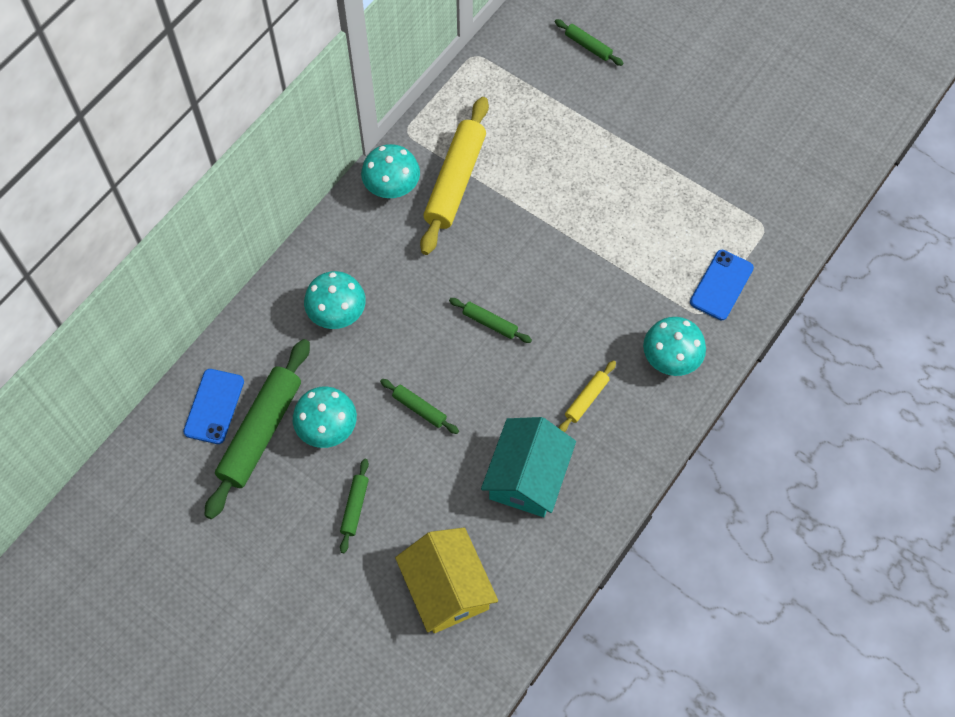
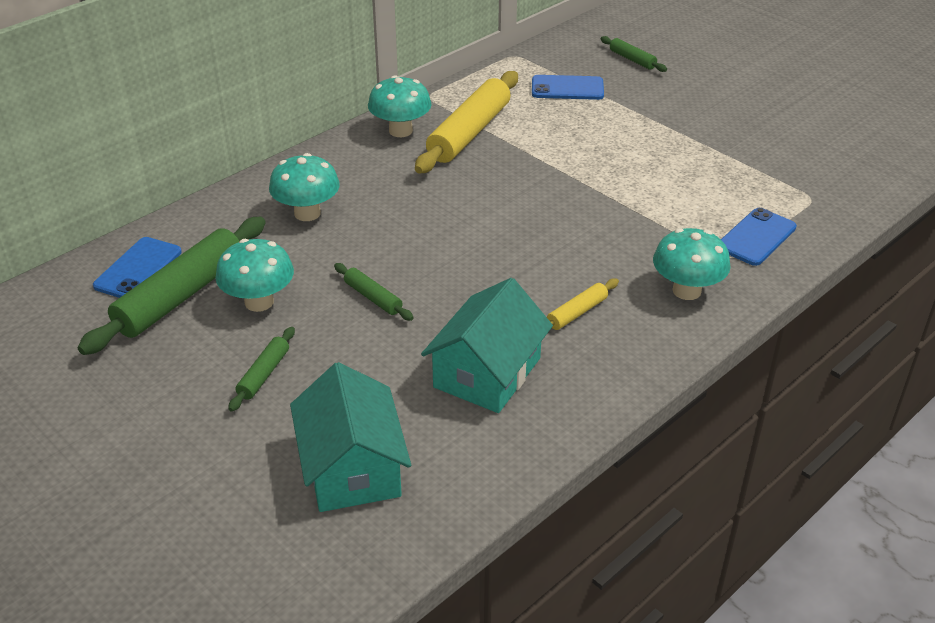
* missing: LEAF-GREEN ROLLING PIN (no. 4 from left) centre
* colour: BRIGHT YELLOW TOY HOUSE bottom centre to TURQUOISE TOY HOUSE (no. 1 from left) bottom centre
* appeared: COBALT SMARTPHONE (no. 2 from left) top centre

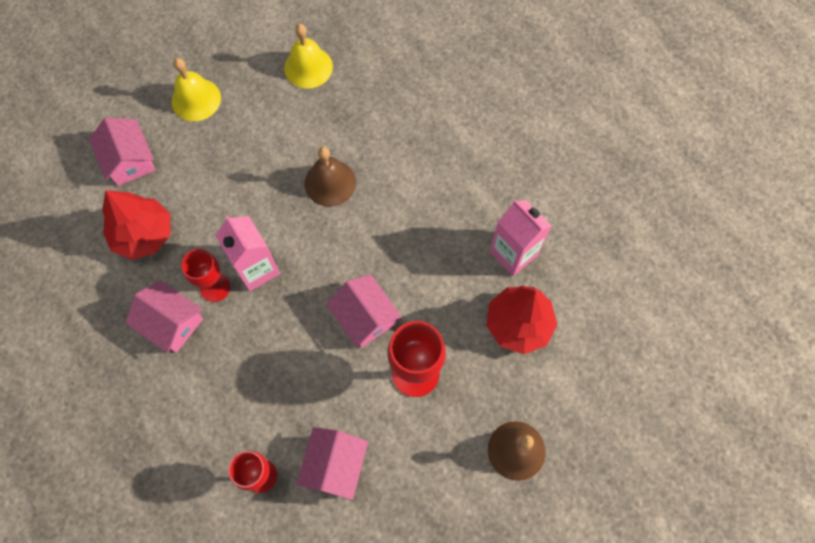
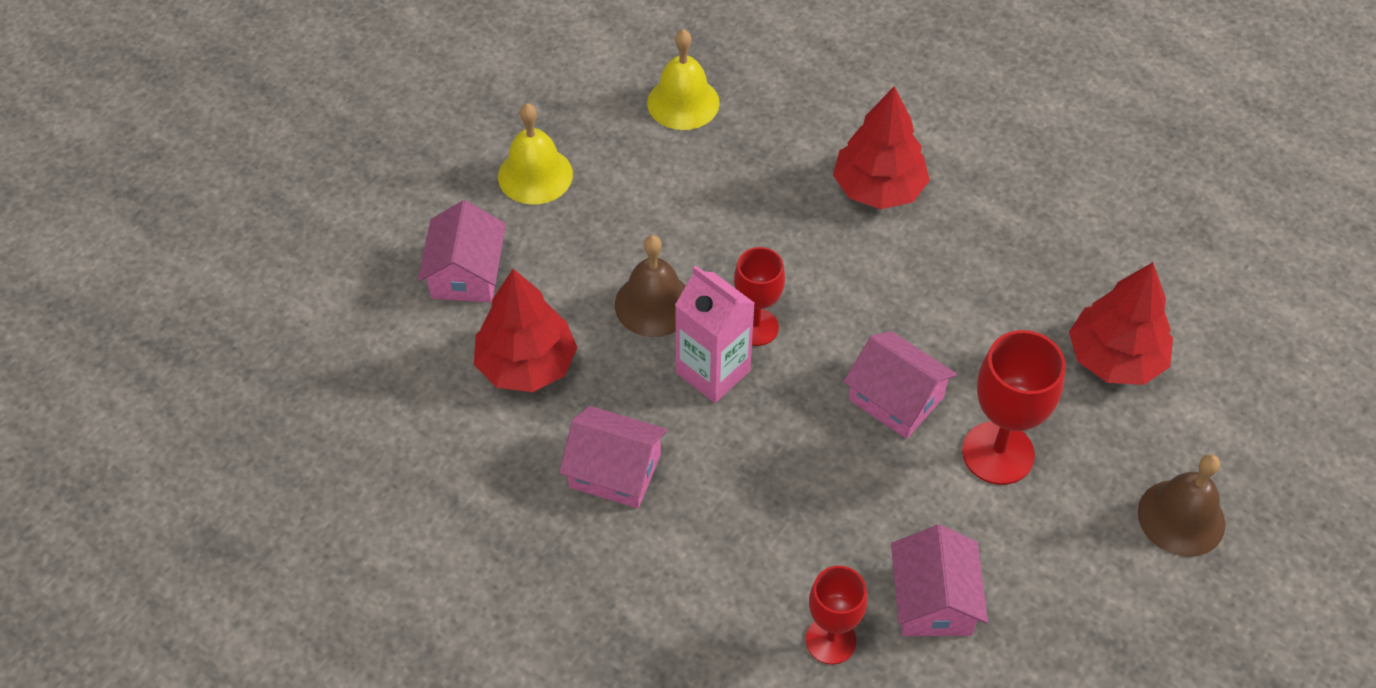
* spun: ROSY TOY HOUSE (no. 1 from left) top left = centre 45 degrees clockwise
* relocated: DARK BROWN HAND BELL (no. 1 from left) top centre to centre
* missing: ROSY CARTON (no. 2 from left) centre
* relocated: RED GOBLET (no. 1 from left) middle left to centre
* appeared: RED FIR TREE (no. 2 from left) top centre

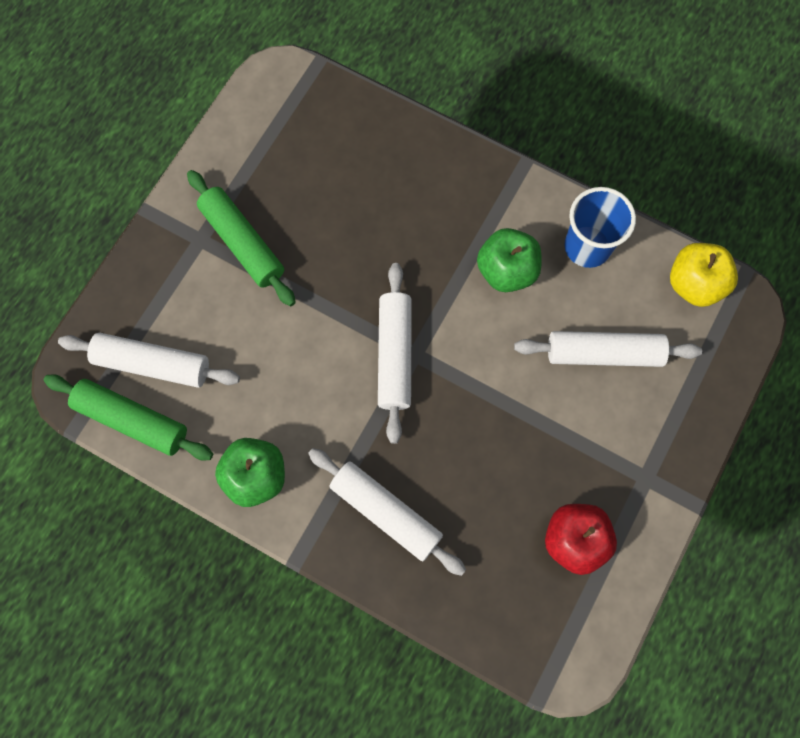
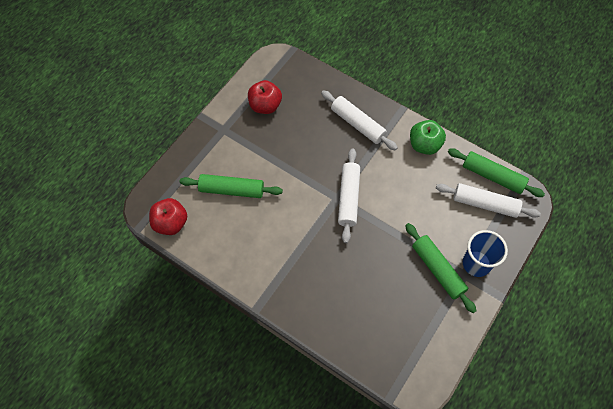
* relocated: COBALT CUP top right to middle right
* missing: LEAF-GREEN TOY APPLE (no. 2 from left) centre
* colour: BRIGHT YELLOW TOY APPLE middle right to RED TOY APPLE (no. 1 from left) middle left
* colour: WHITE ROLLING PIN (no. 4 from left) middle right to LEAF-GREEN ROLLING PIN (no. 1 from left) centre

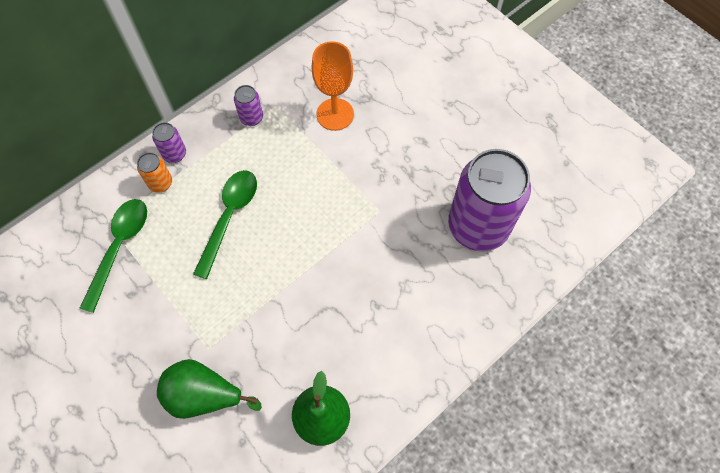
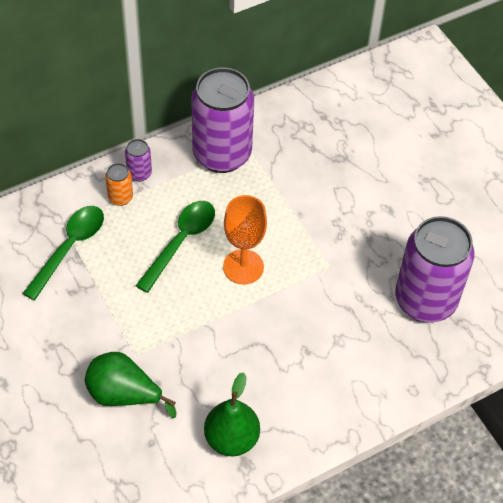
* relocated: ORANGE GOBLET top centre to centre
* size: ROYAL PURPLE SODA CAN (no. 2 from left) top centre = top centre x2.42

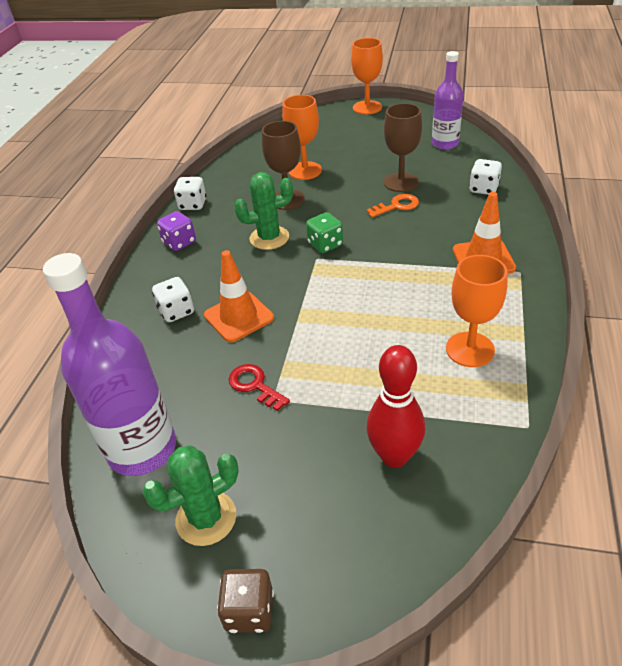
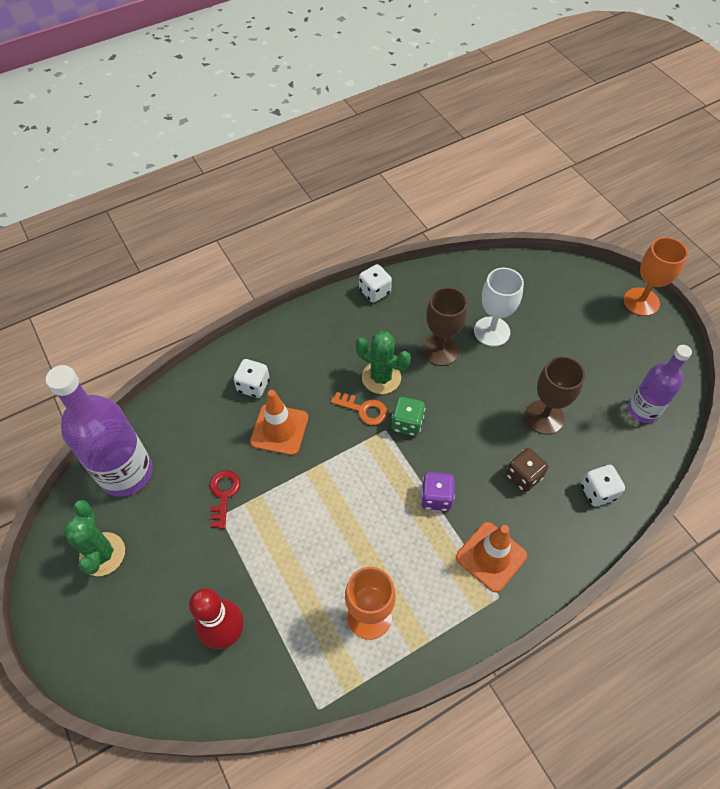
* colour: ORANGE GOBLET (no. 1 from left) top centre to WHITE GOBLET middle right
* relocated: ORANGE LATCHKEY top centre to centre
* relocated: ROYAL PURPLE DIE middle left to centre
* spun: LEAF-GREEN CACTUS (no. 1 from left) bottom left = bottom left 60 degrees clockwise
* relocated: DARK BROWN DIE bottom centre to middle right

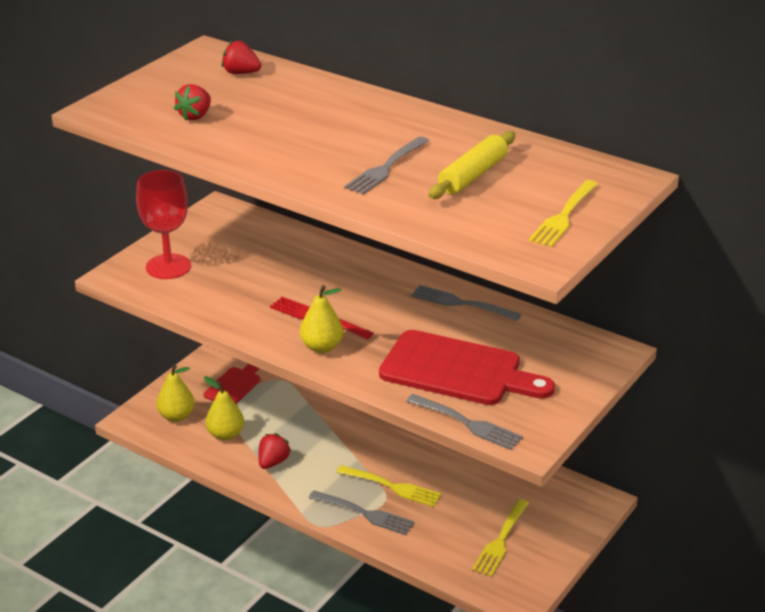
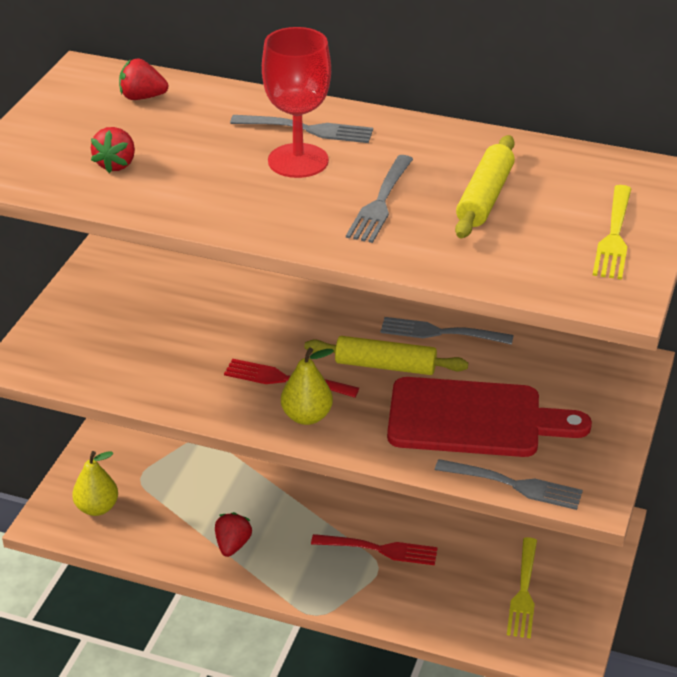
* relocated: RED GOBLET middle left to top centre
* missing: RED CHOPPING BOARD (no. 1 from left) middle left
* missing: BRIGHT YELLOW PEAR FRUIT (no. 2 from left) bottom left
* colour: BRIGHT YELLOW TABLE FORK (no. 1 from left) bottom centre to RED TABLE FORK (no. 2 from left) bottom centre
* relocated: GREY TABLE FORK (no. 1 from left) bottom centre to top centre
* appeared: BRIGHT YELLOW ROLLING PIN (no. 1 from left) centre

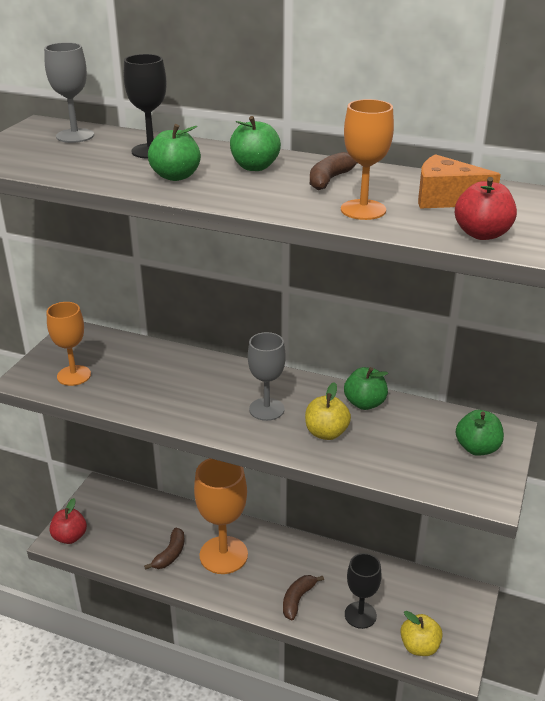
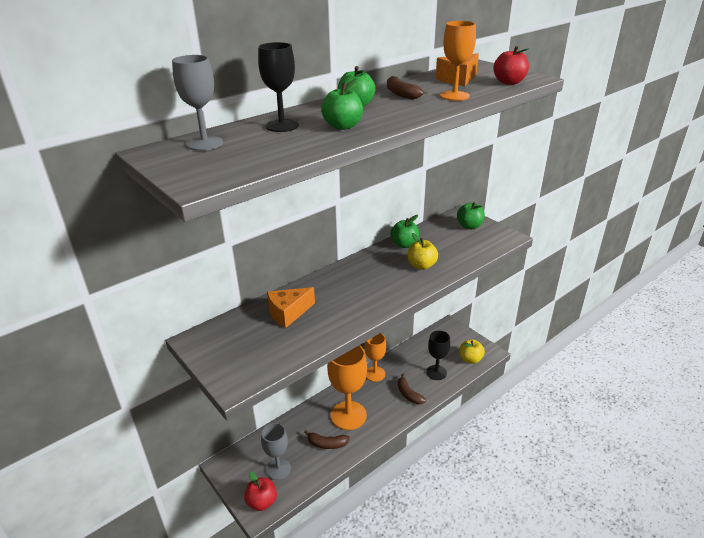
* relocated: ORANGE GOBLET (no. 1 from left in the first image) middle left to ORANGE GOBLET (no. 2 from left) centre
* relocated: GREY GOBLET (no. 2 from left) centre to bottom centre
* spun: DARK BROWN BANANA (no. 1 from left) bottom left = bottom centre 135 degrees clockwise
* appeared: ORANGE PIECE OF CHEESE (no. 1 from left) centre

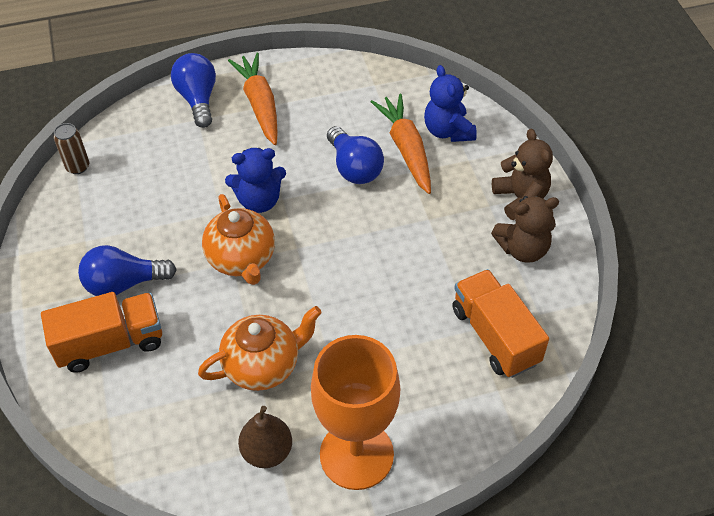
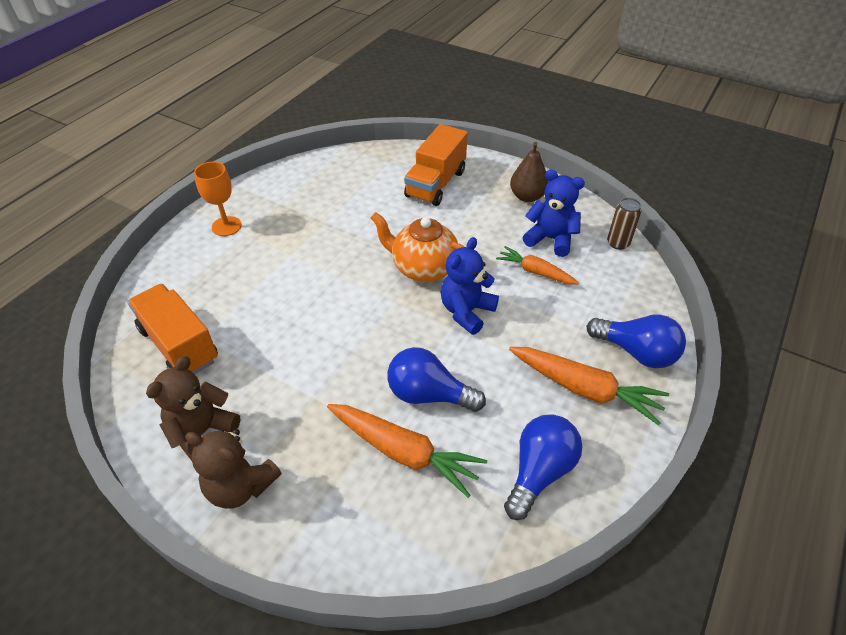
* relocated: COBALT TEDDY (no. 2 from left) top centre to centre
* relocated: COBALT LIGHT BULB (no. 1 from left in the first image) middle left to COBALT LIGHT BULB (no. 2 from left) bottom centre
* spun: ORANGE TOY TRUCK (no. 2 from left in the first image) middle right = middle left 150 degrees counterclockwise
* missing: ORANGE TEA POT (no. 2 from left) bottom centre
* size: ORANGE GOBLET bottom centre = top left x0.53
* relocated: DARK BROWN PEAR FRUIT bottom centre to top centre
* appeared: ORANGE TOY CARROT (no. 2 from left) centre

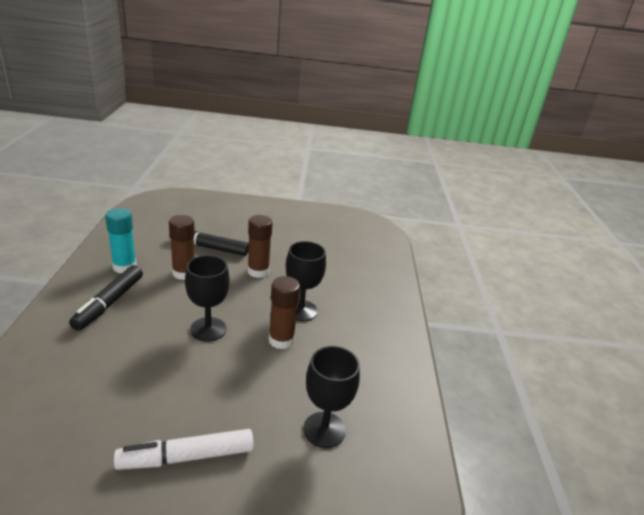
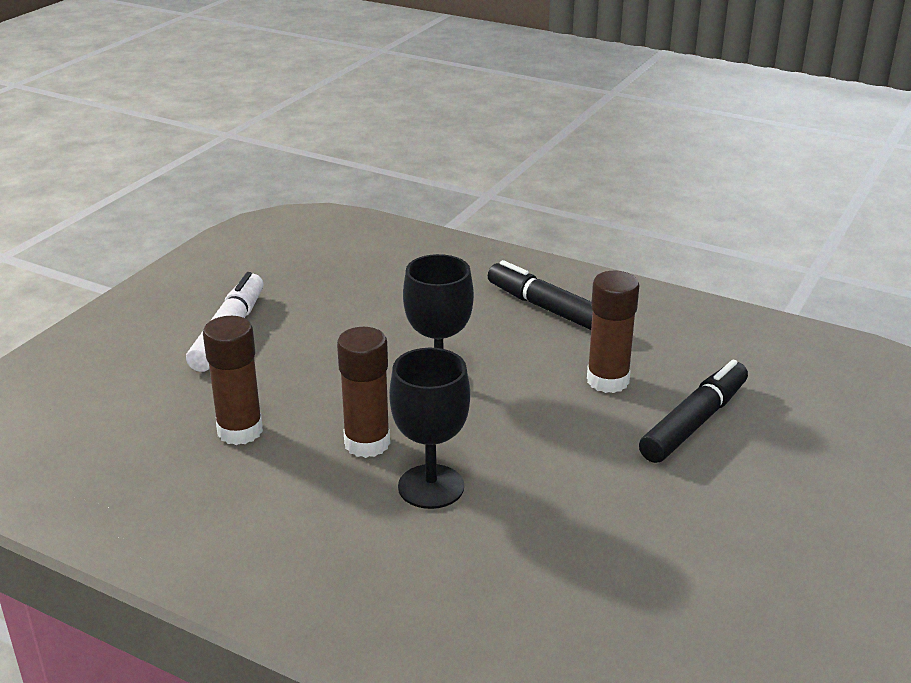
* missing: TURQUOISE GLUE STICK middle left
* relocated: DARK BROWN GLUE STICK (no. 2 from left in the first image) centre to DARK BROWN GLUE STICK (no. 1 from left) middle left
* missing: BLACK GOBLET (no. 3 from left) bottom centre

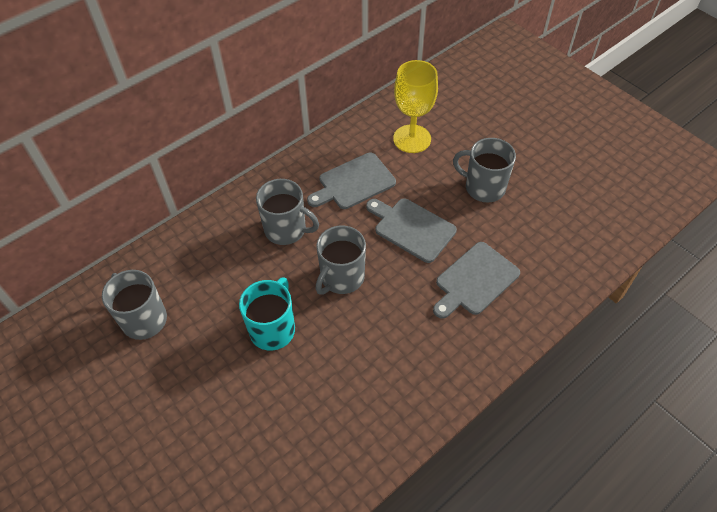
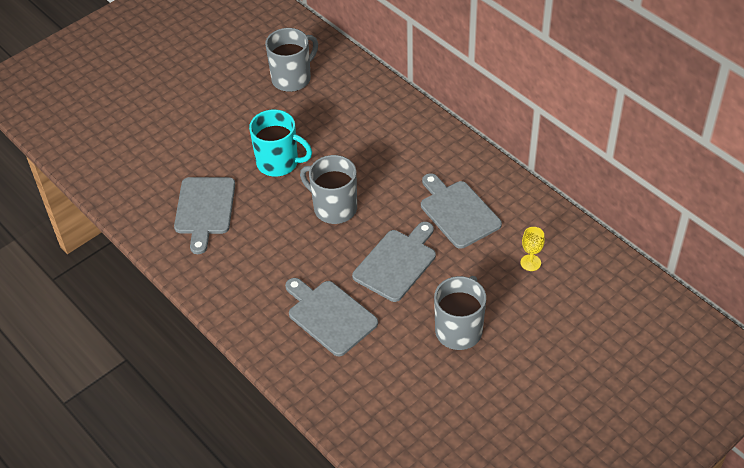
* size: BRIGHT YELLOW GOBLET top centre = middle right x0.45
* missing: GREY TEA MUG (no. 2 from left) centre
* appeared: GREY CHOPPING BOARD (no. 1 from left) middle left

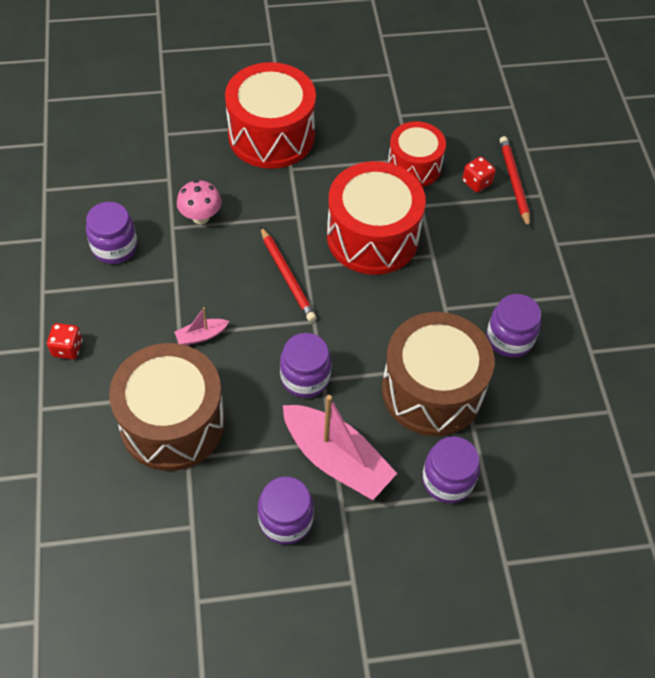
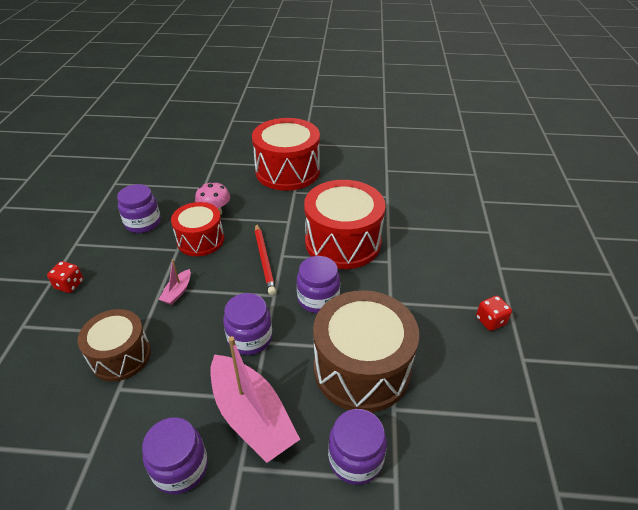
* relocated: RED SNARE DRUM (no. 3 from left in the first image) top centre to RED SNARE DRUM (no. 1 from left) middle left
* missing: RED WOODEN PENCIL (no. 2 from left) top right
* relocated: RED DIE (no. 2 from left) top right to middle right
* relocated: ROYAL PURPLE JAM JAR (no. 5 from left in the first image) middle right to ROYAL PURPLE JAM JAR (no. 4 from left) centre
* spun: ROSY SAILBOAT (no. 1 from left) middle left = middle left 60 degrees counterclockwise
* size: DARK BROWN SNARE DRUM (no. 1 from left) middle left = bottom left x0.62

